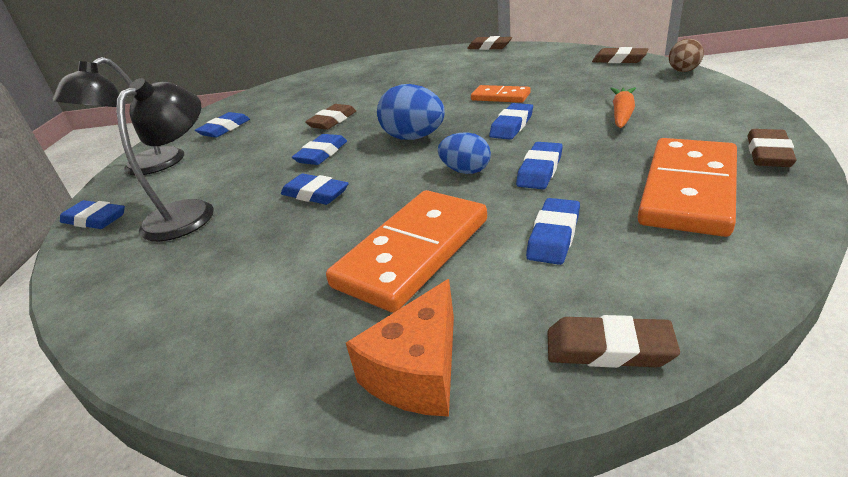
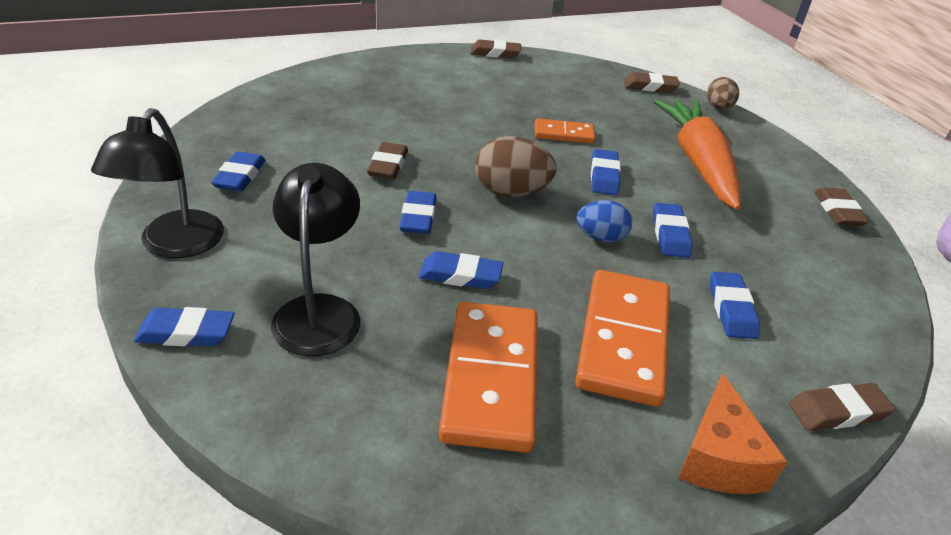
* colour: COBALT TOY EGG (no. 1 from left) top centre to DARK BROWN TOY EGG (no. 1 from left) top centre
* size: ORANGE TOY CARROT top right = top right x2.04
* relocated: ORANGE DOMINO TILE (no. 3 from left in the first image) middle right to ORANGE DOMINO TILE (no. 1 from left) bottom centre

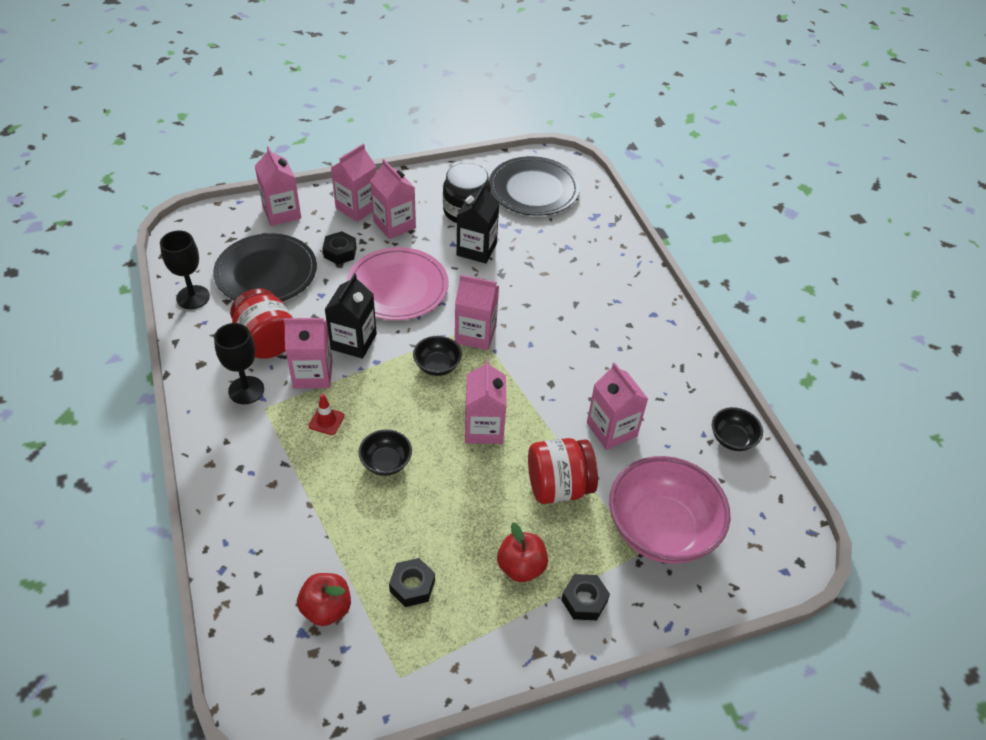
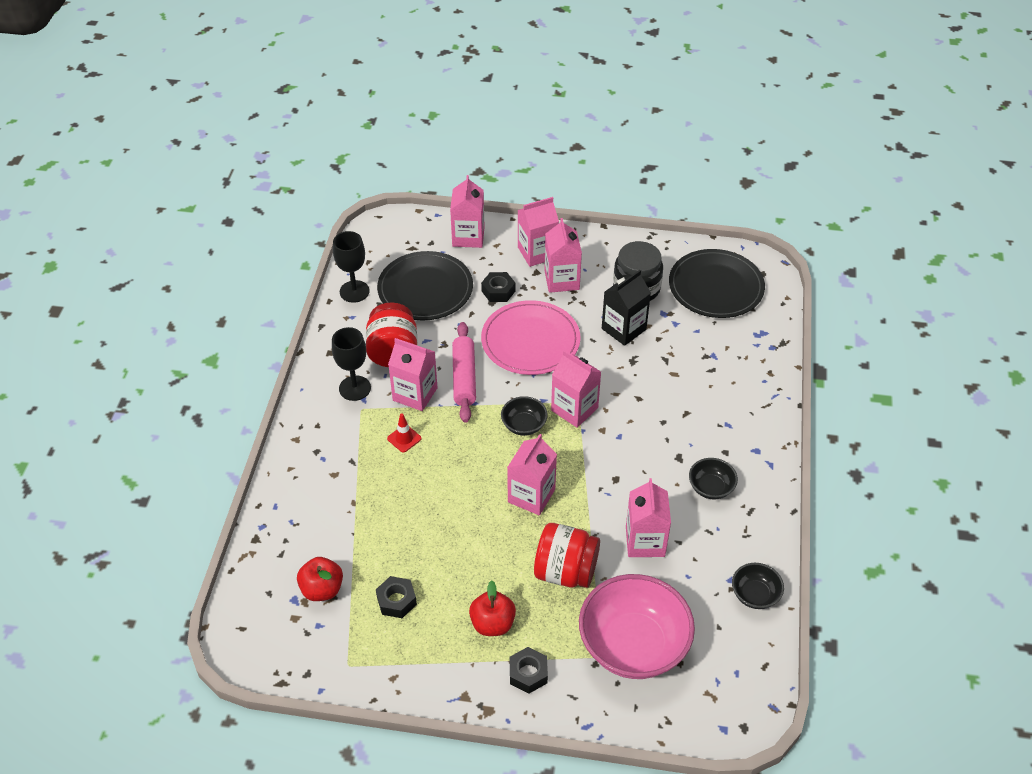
* exchanged: BLACK CARTON (no. 1 from left) centre to ROSY ROLLING PIN centre
* relocated: BLACK DEEP DISH (no. 1 from left in the first image) centre to BLACK DEEP DISH (no. 2 from left) middle right

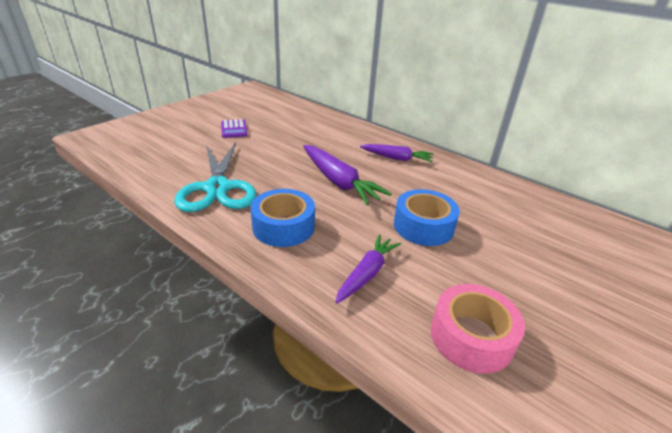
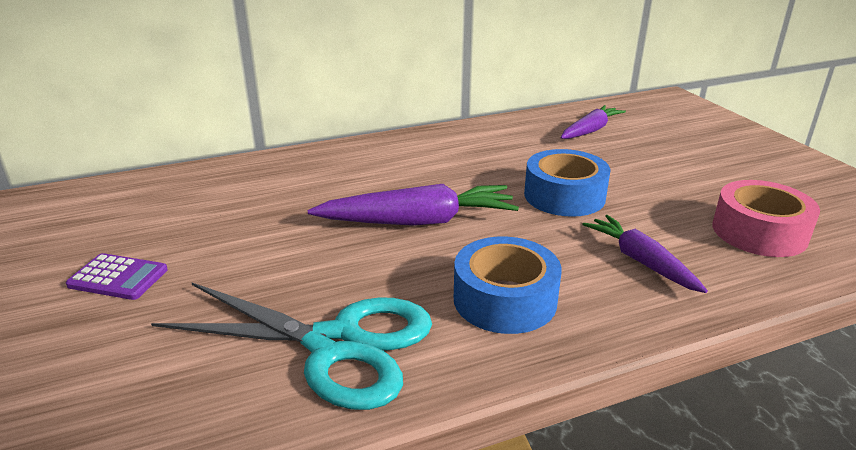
* relocated: ROYAL PURPLE TOY CARROT (no. 3 from left in the first image) centre to ROYAL PURPLE TOY CARROT (no. 2 from left) top right

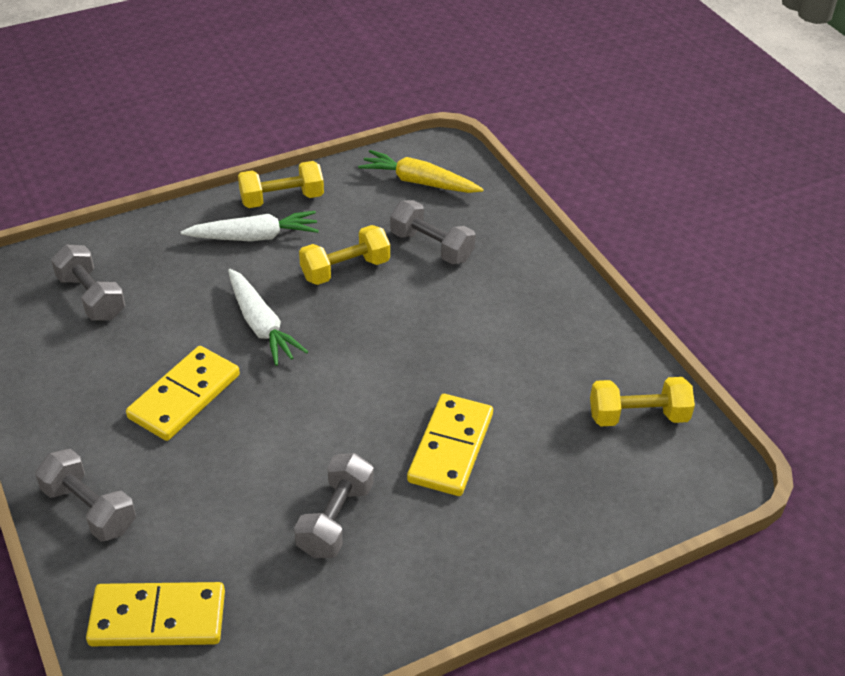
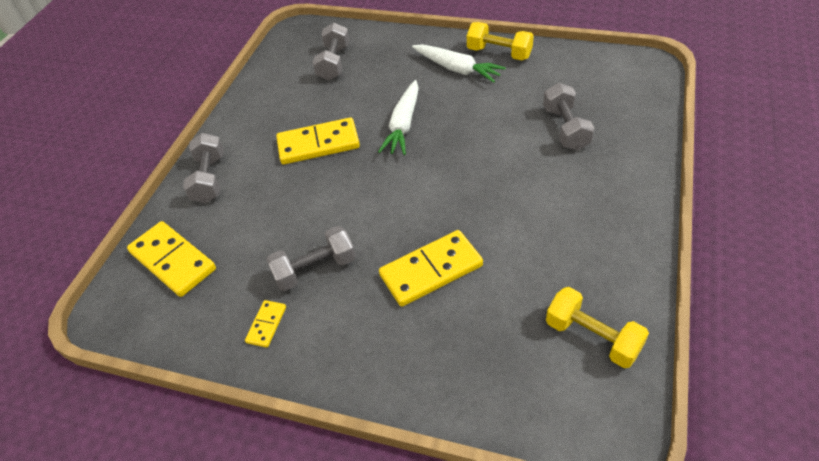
* missing: BRIGHT YELLOW TOY CARROT top centre
* missing: BRIGHT YELLOW FREE WEIGHT (no. 2 from left) centre
* appeared: BRIGHT YELLOW DOMINO TILE (no. 2 from left) bottom left

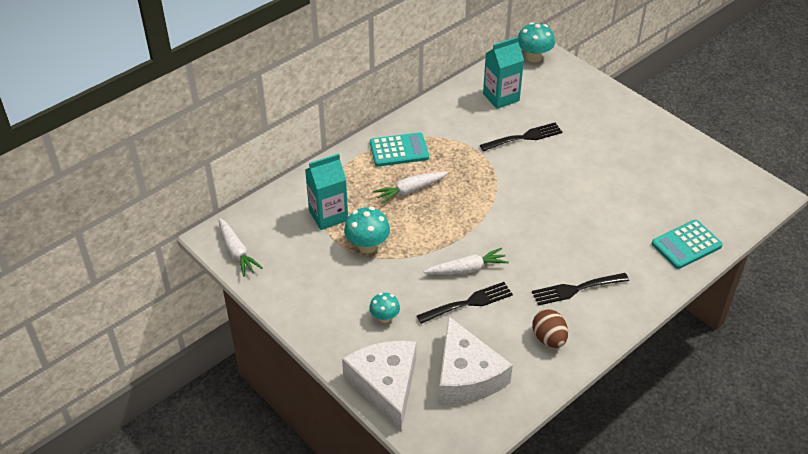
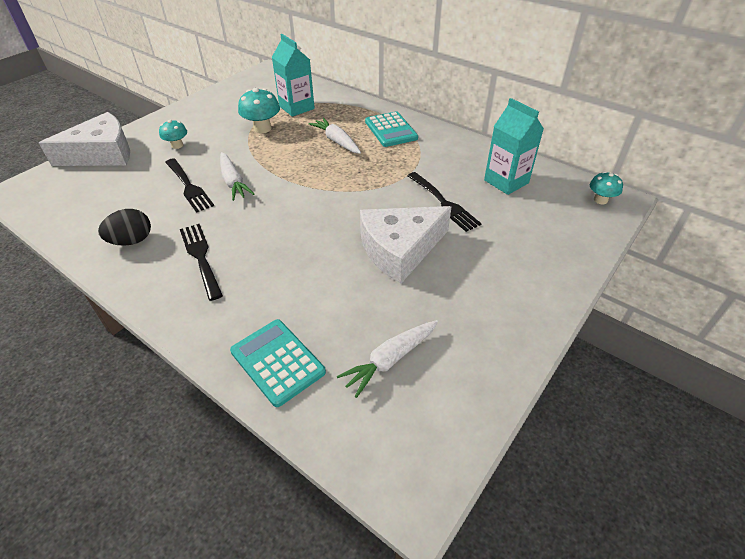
* size: TURQUOISE TOADSTOOL (no. 3 from left) top centre = middle right x0.63
* relocated: WHITE TOY CARROT (no. 1 from left in the first image) middle left to WHITE TOY CARROT (no. 3 from left) centre
* colour: DARK BROWN TOY EGG bottom right to BLACK TOY EGG middle left
* relocated: WHITE PIECE OF CHEESE (no. 2 from left) bottom centre to centre

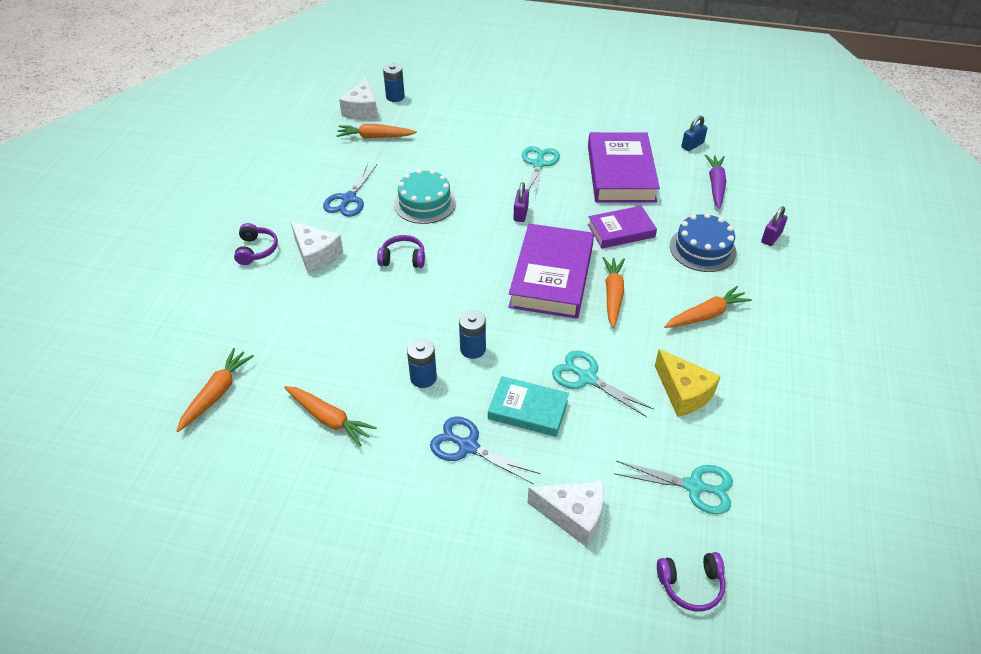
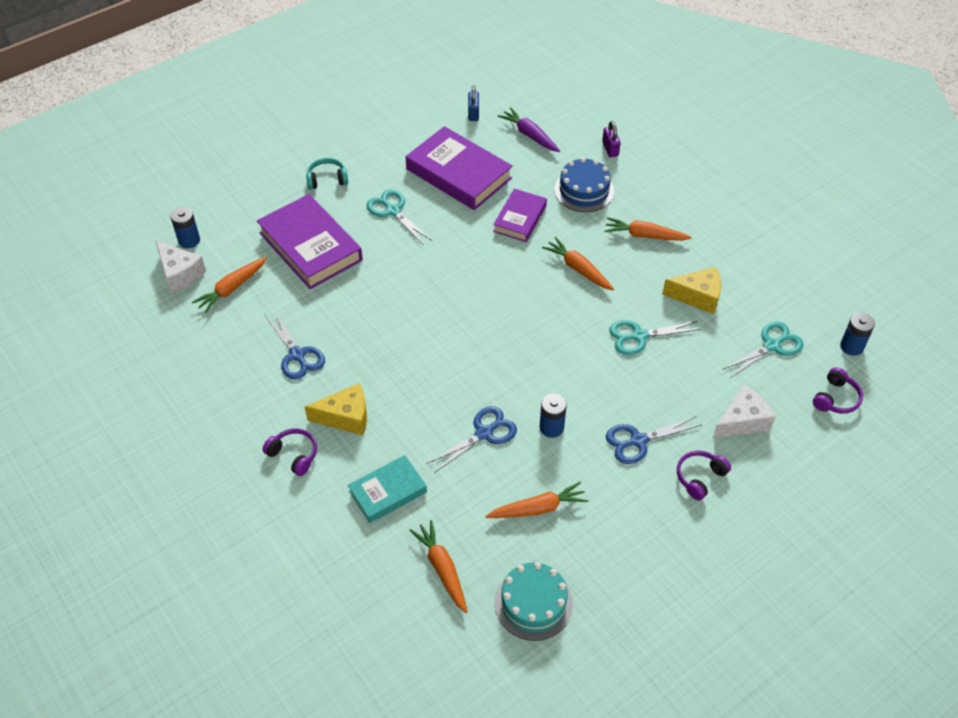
* relocated: TURQUOISE GATEAU top centre to bottom centre
* missing: ROYAL PURPLE LOCK (no. 1 from left) top centre
* colour: WHITE PIECE OF CHEESE (no. 1 from left) middle left to BRIGHT YELLOW PIECE OF CHEESE (no. 1 from left) centre
* relocated: ROYAL PURPLE HARDBACK (no. 1 from left) centre to middle left
* relocated: ROYAL PURPLE HEADPHONES (no. 2 from left) centre to middle right
* spun: ORANGE TOY CARROT (no. 5 from left) middle right = top right 90 degrees counterclockwise
* relocated: COBALT POWER CELL (no. 3 from left) centre to middle right
* relocated: TURQUOISE HARDBACK centre to bottom centre
* appeared: TURQUOISE HEADPHONES top centre
* appeared: COBALT SHEARS (no. 2 from left) centre

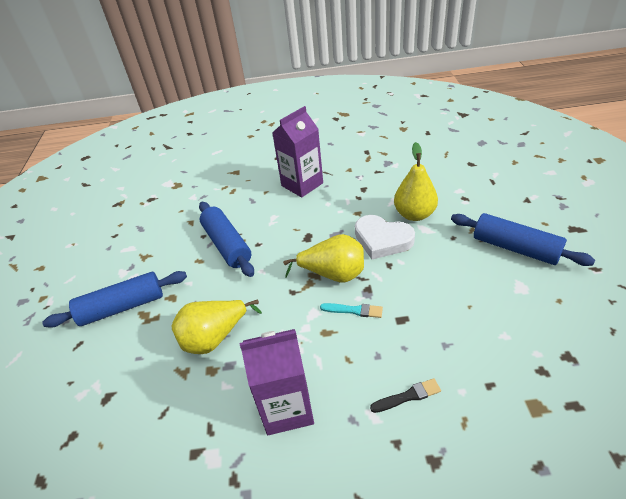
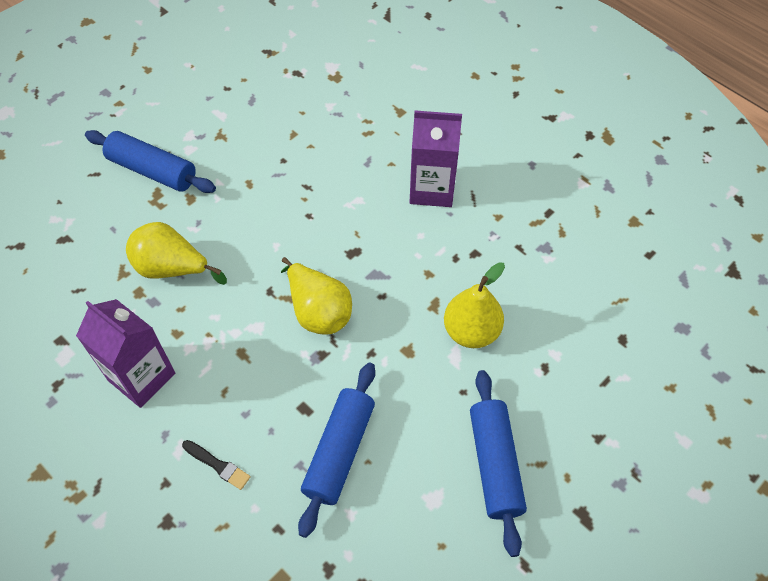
* relocated: COBALT ROLLING PIN (no. 2 from left) centre to bottom centre
* missing: WHITE HEART SHAPE centre
* missing: TURQUOISE PAINT BRUSH centre

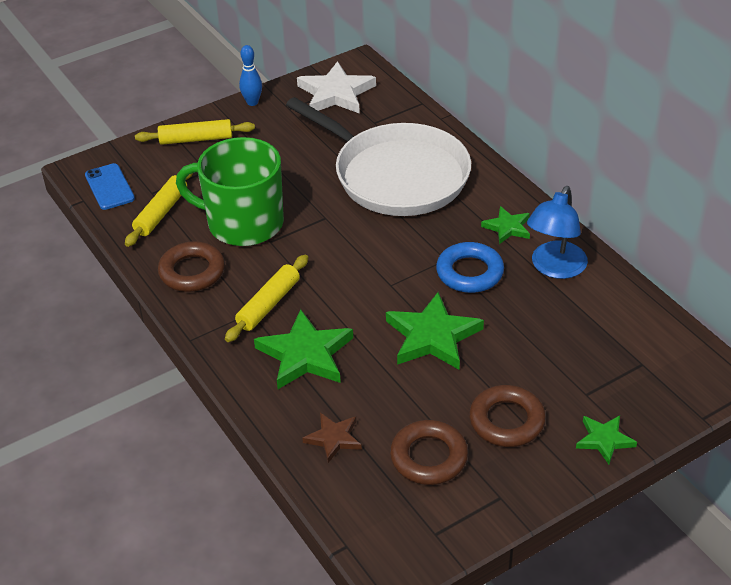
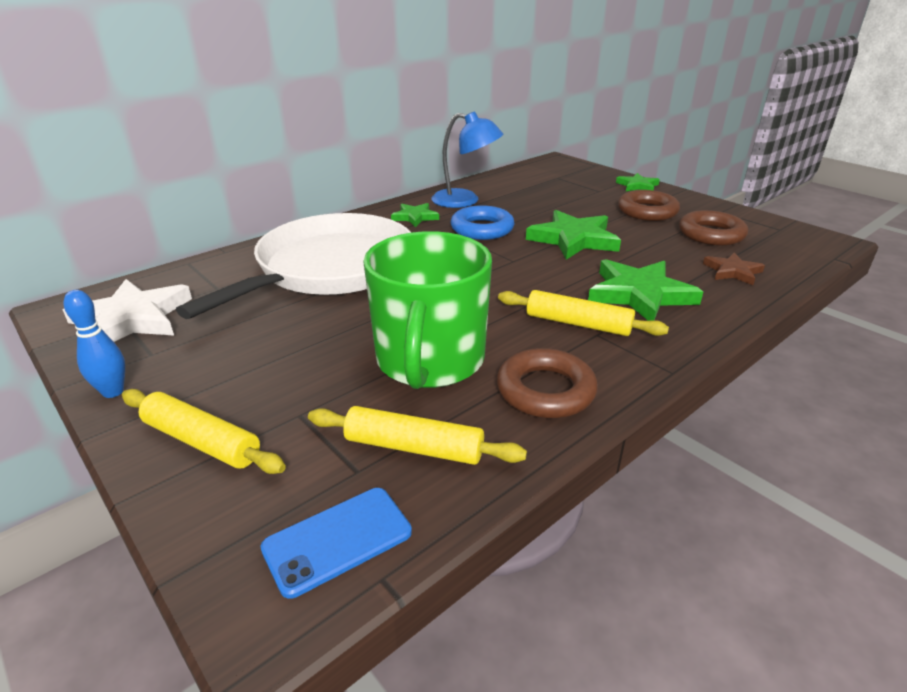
* spun: BRIGHT YELLOW ROLLING PIN (no. 2 from left in the first image) top left = middle left 45 degrees counterclockwise

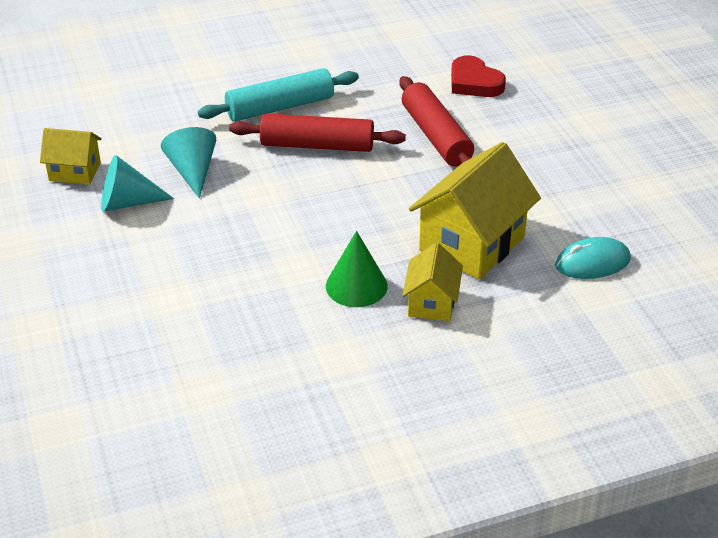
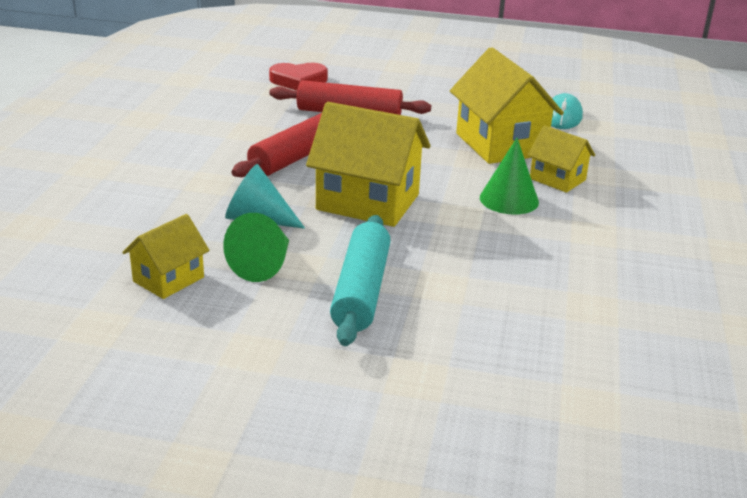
* relocated: TURQUOISE ROLLING PIN top centre to centre
* colour: TURQUOISE SOLID CONE (no. 1 from left) middle left to LEAF-GREEN SOLID CONE (no. 1 from left) centre
* appeared: BRIGHT YELLOW TOY HOUSE (no. 2 from left) top centre

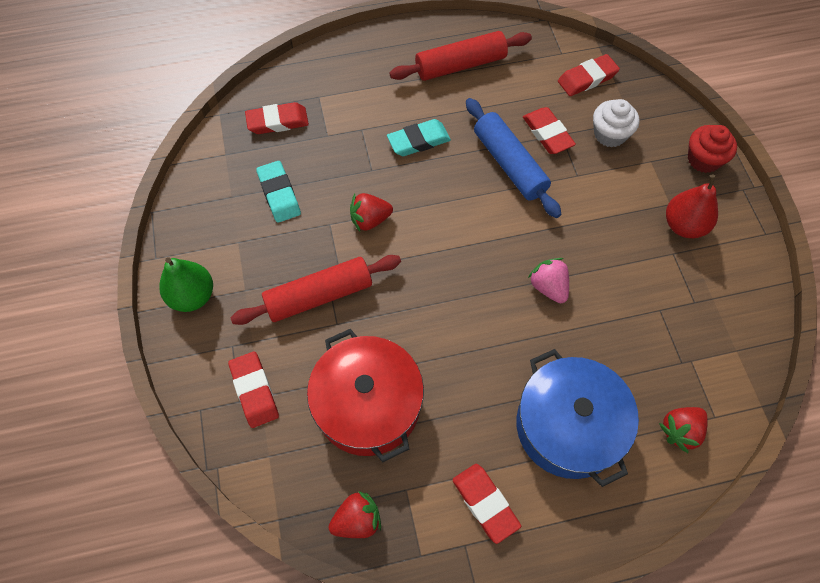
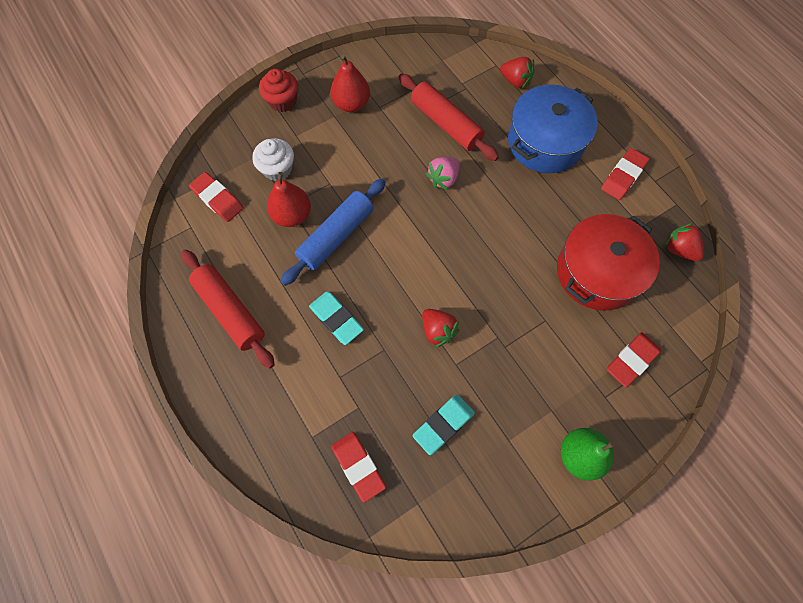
* exchanged: RED GUM ERASER (no. 4 from left) top right to RED PEAR FRUIT (no. 1 from left) top centre
* relocated: RED ROLLING PIN (no. 1 from left in the first image) centre to RED ROLLING PIN (no. 2 from left) top centre

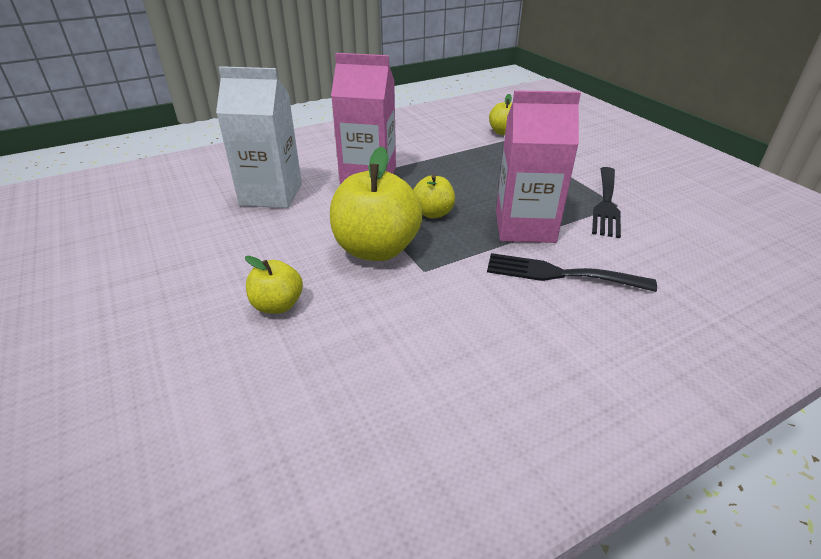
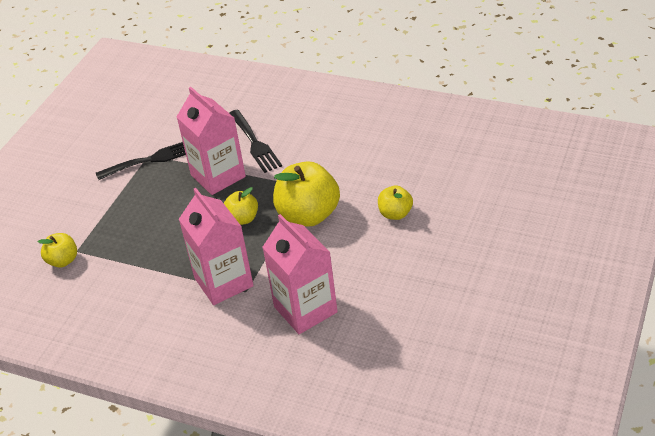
* colour: WHITE CARTON top left to ROSY CARTON (no. 3 from left) centre

